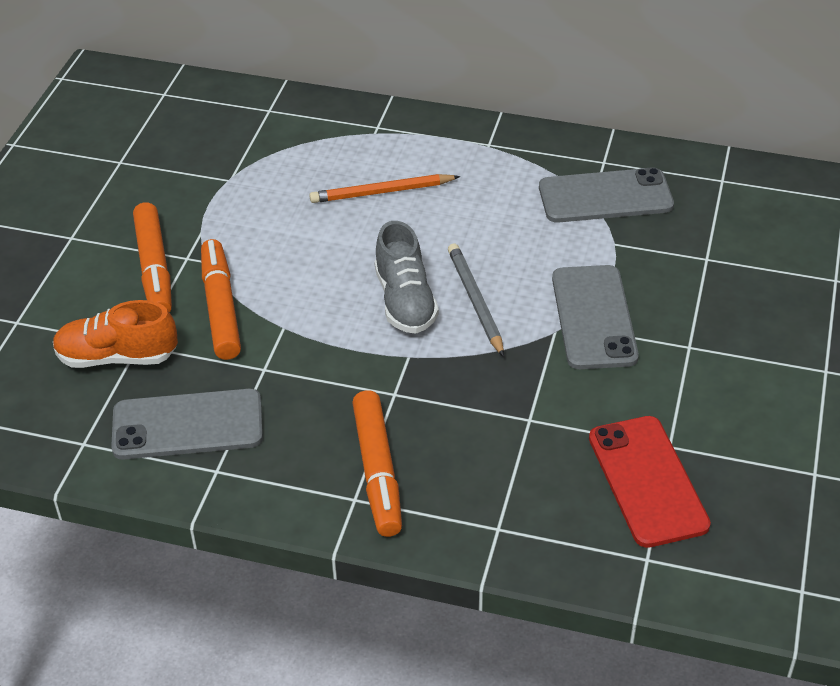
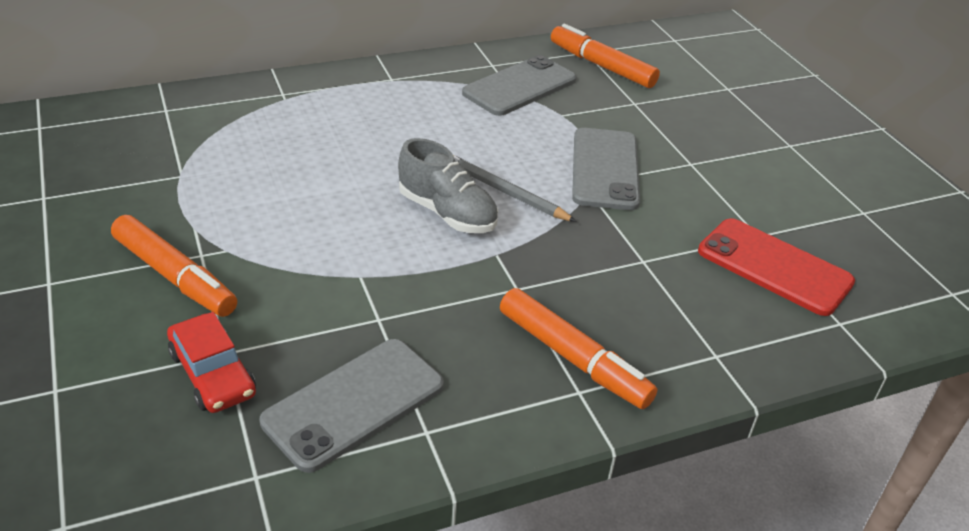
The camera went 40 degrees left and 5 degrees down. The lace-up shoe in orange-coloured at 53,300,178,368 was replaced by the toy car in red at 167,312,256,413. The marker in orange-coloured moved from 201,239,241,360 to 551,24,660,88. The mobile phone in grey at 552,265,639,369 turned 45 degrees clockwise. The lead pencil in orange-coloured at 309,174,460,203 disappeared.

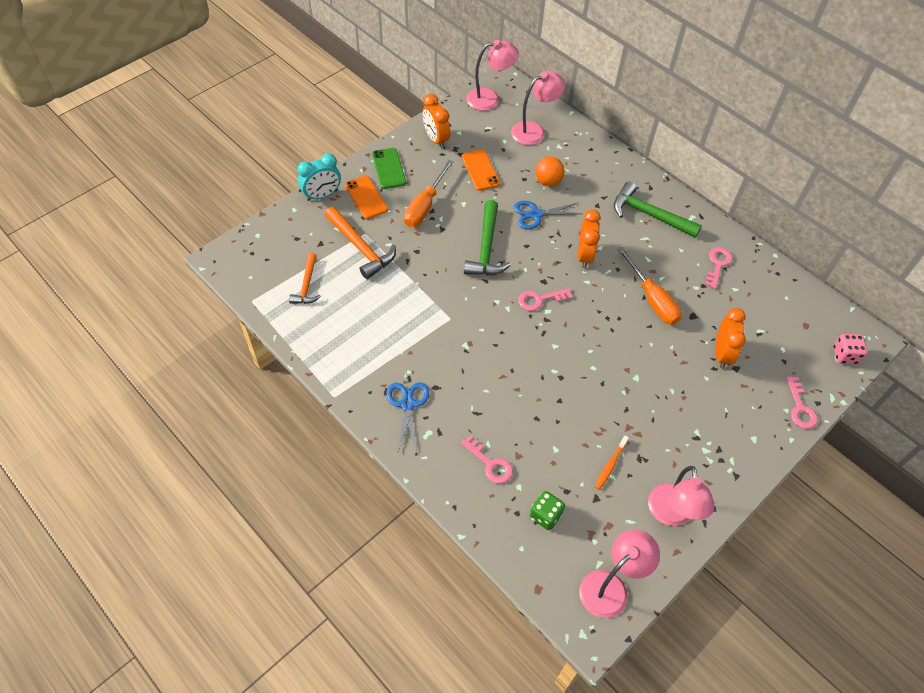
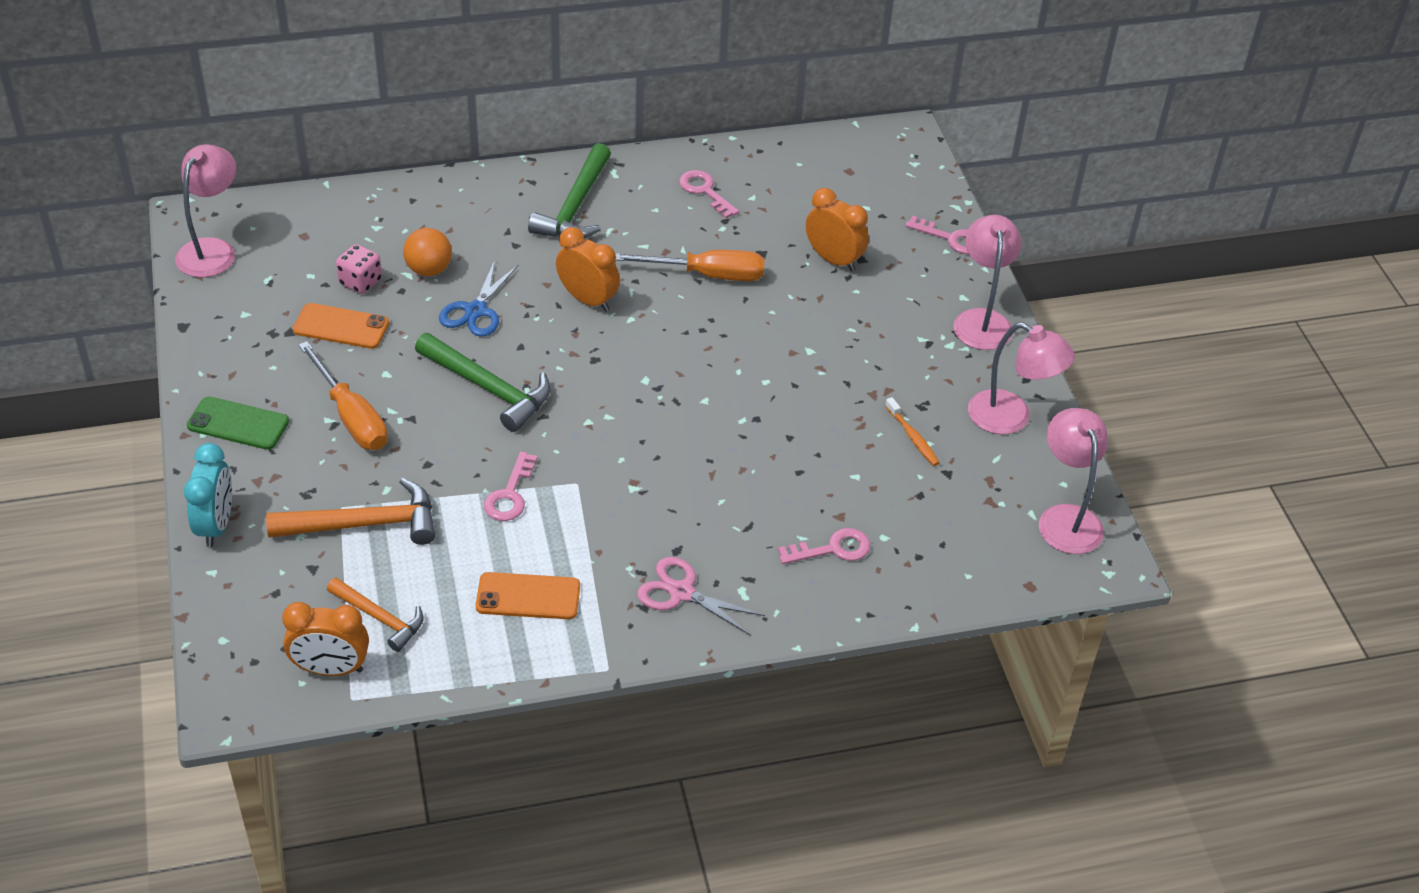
The camera went 60 degrees left and 10 degrees down. The alarm clock in orange-coloured moved from 422,94,450,149 to 282,602,369,676. The game die in rosy moved from 833,334,867,364 to 336,244,382,294. The mobile phone in orange-coloured moved from 345,176,388,219 to 476,572,580,619. The key in rosy moved from 518,288,572,311 to 484,452,537,521. The hammer in green at 614,181,702,238 turned 45 degrees counterclockwise. The scissors in royal blue at 386,382,429,451 became the scissors in rosy at 637,557,765,636. The reading lamp in rosy moved from 511,71,565,145 to 953,215,1022,350. The game die in green at 530,491,565,530 disappeared.

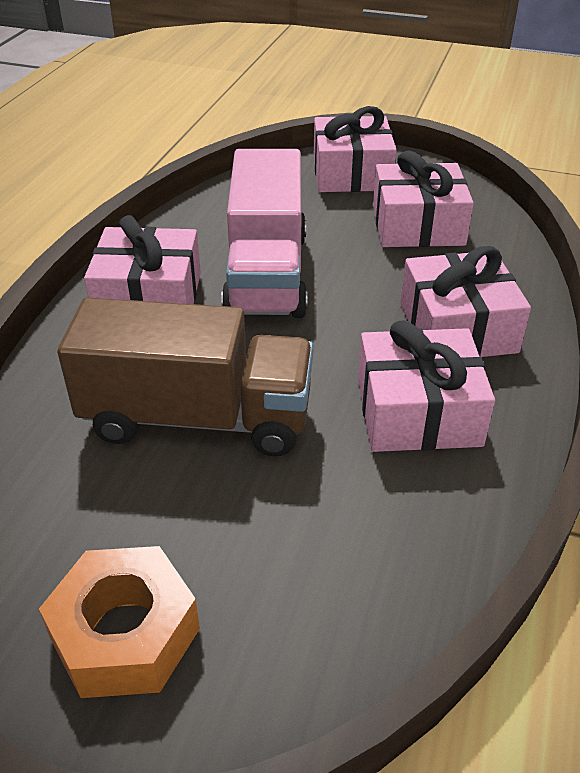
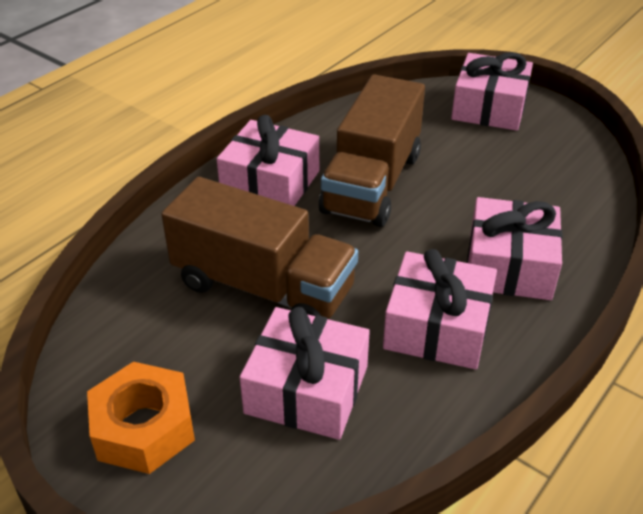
The camera went 20 degrees right and 0 degrees up. The gift in rosy moved from 373,151,474,247 to 240,307,370,440. The lorry in rosy at 221,149,308,318 became the lorry in dark brown at 319,75,425,227.

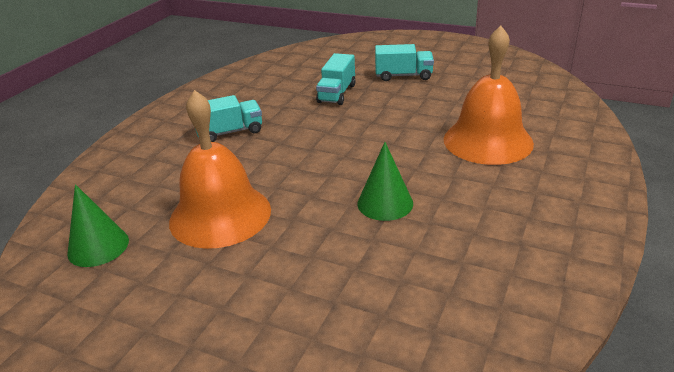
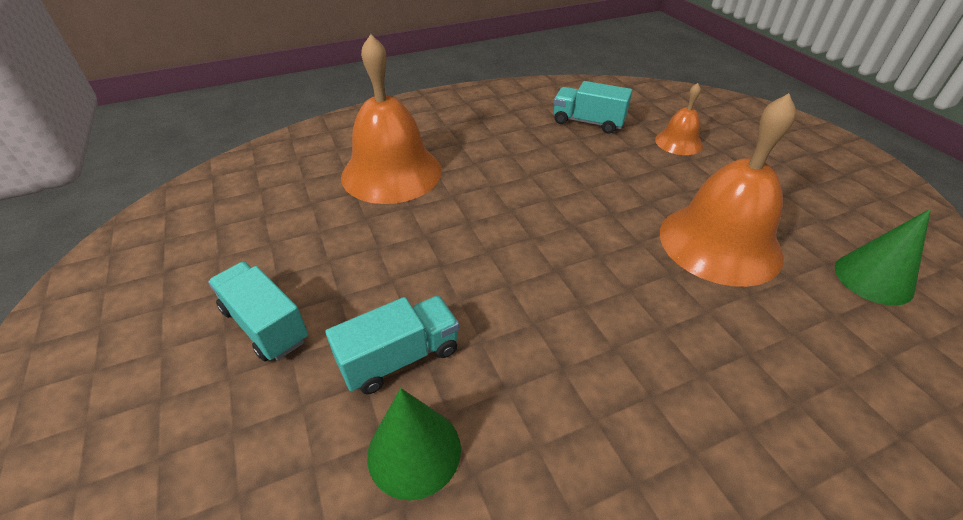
The camera went 140 degrees left and 10 degrees up. The solid cone in green moved from 357,142,413,221 to 367,388,461,500. The lorry in turquoise moved from 195,95,262,142 to 554,81,632,134. The hand bell in orange-coloured at 655,83,703,155 appeared.

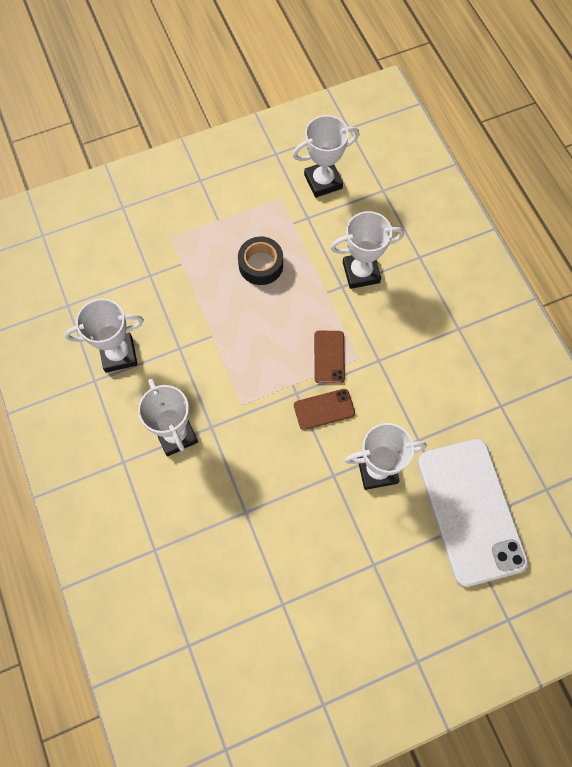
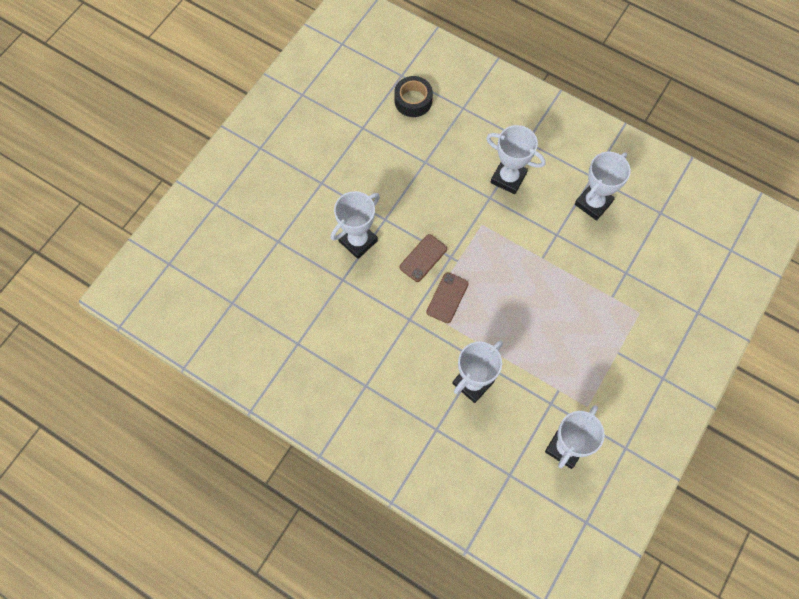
The camera went 145 degrees right and 0 degrees up. The roll of tape in ebony moved from 238,237,283,285 to 394,76,433,117. The mobile phone in dark brown at 314,331,345,384 turned 60 degrees clockwise. The mobile phone in pure white at 418,439,529,587 disappeared.

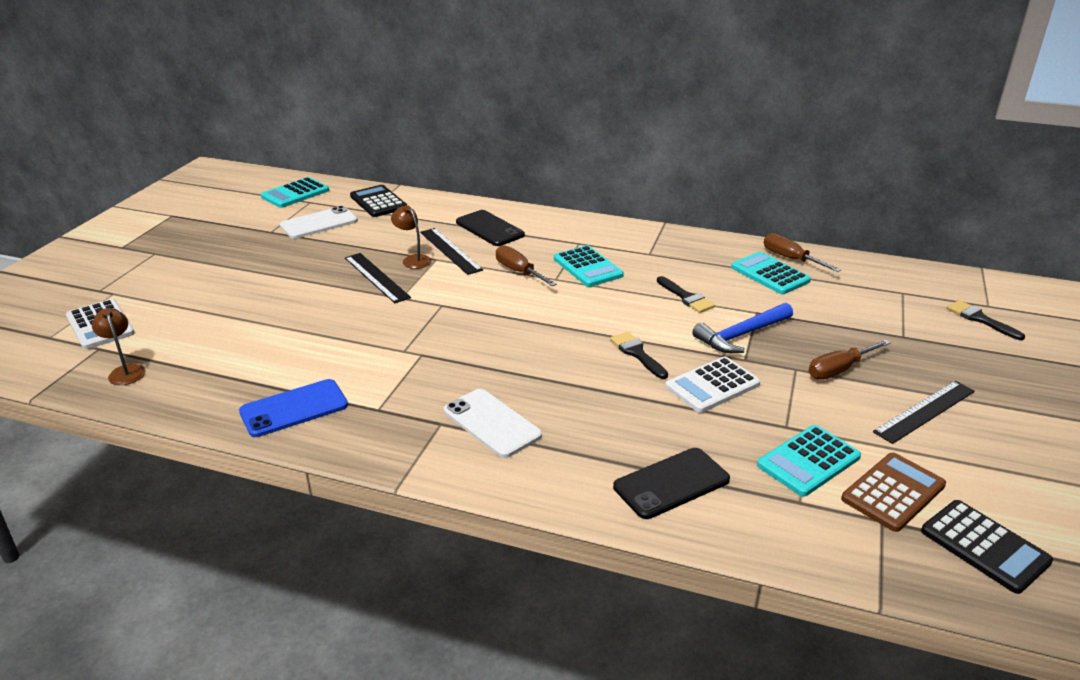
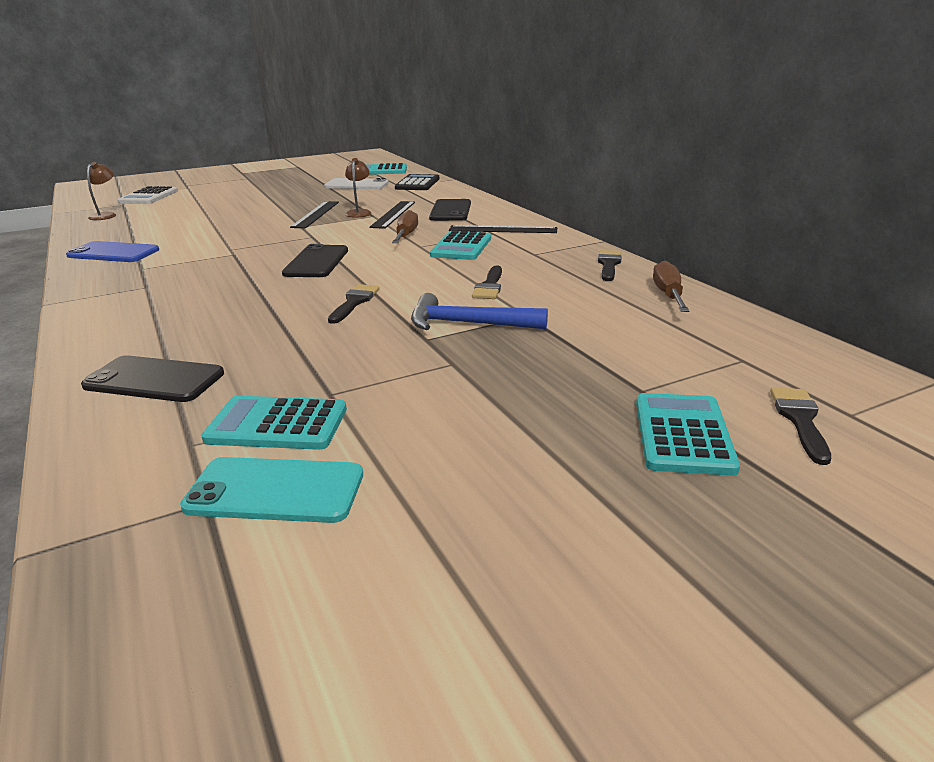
The camera went 45 degrees right and 5 degrees down. The adding machine in dark brown at 841,453,946,532 was replaced by the mobile phone in turquoise at 180,457,363,523. The mobile phone in ebony at 282,244,348,277 appeared. The ruler in ebony moved from 873,381,975,444 to 449,225,557,233. The paintbrush in ebony at 598,250,622,281 appeared. The adding machine in turquoise moved from 731,252,811,294 to 636,393,740,476. The mobile phone in pure white at 444,389,542,458 disappeared. The adding machine in pure white at 665,356,760,413 disappeared. The hand screwdriver in dark brown at 808,339,891,379 disappeared. The adding machine in ebony at 921,500,1053,594 disappeared.

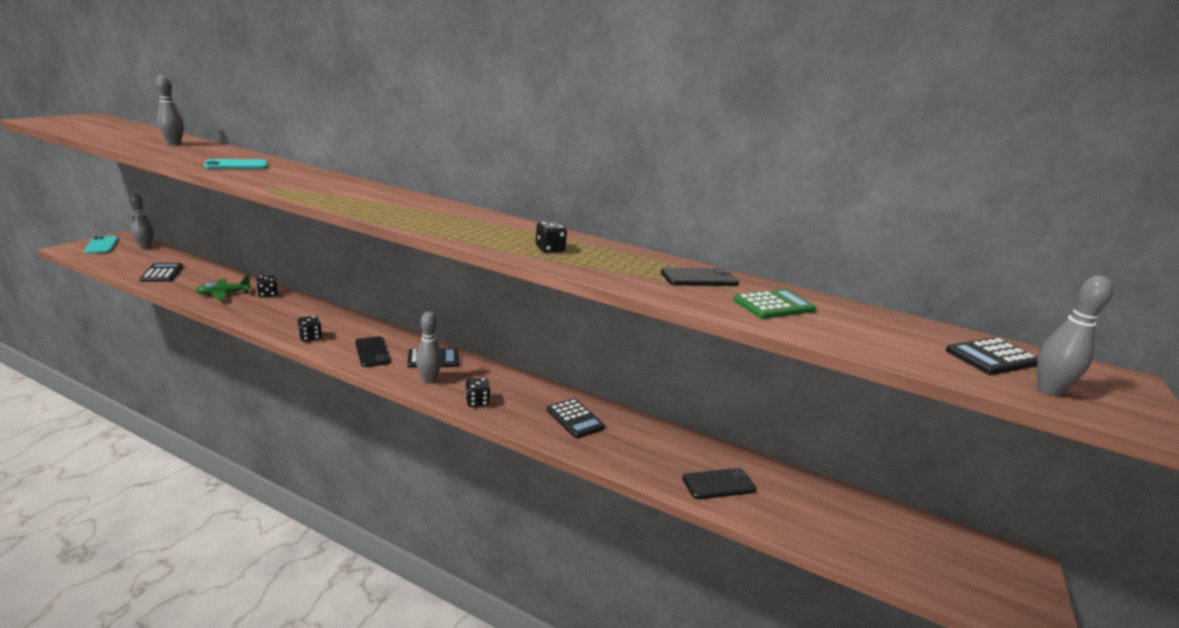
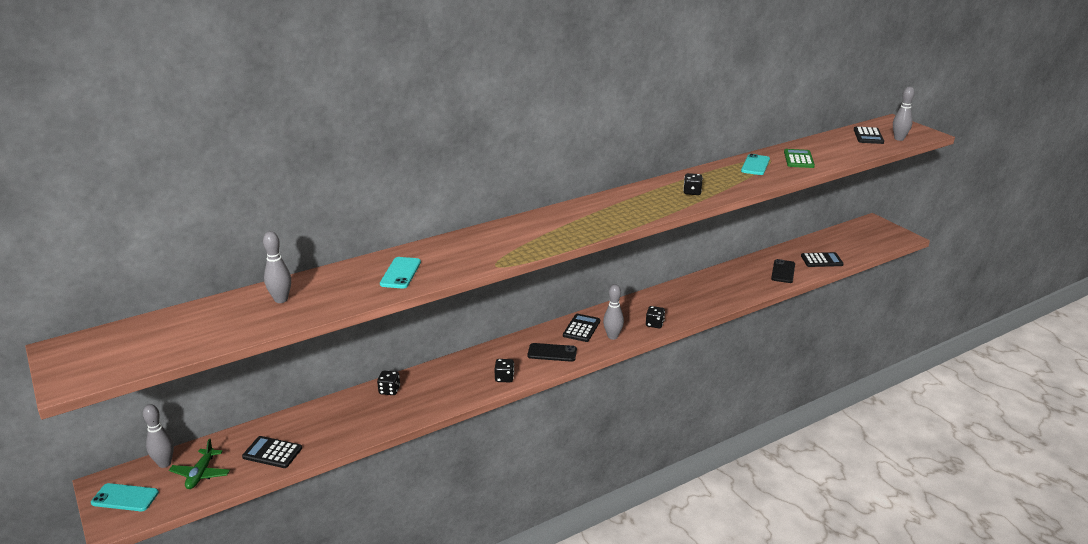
The camera went 55 degrees left and 5 degrees up. The aeroplane in green moved from 196,276,251,300 to 169,439,230,489. The mobile phone in ebony at 661,268,739,286 became the mobile phone in turquoise at 741,154,770,175. The adding machine in ebony moved from 547,398,605,439 to 801,252,844,267.

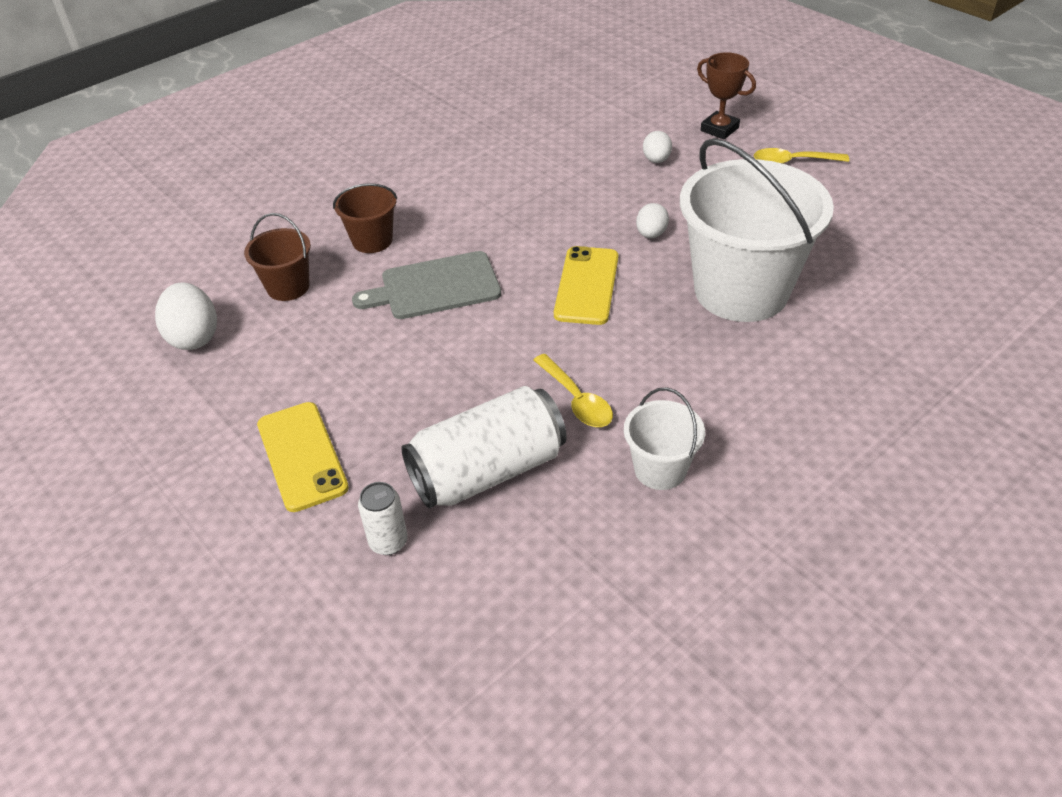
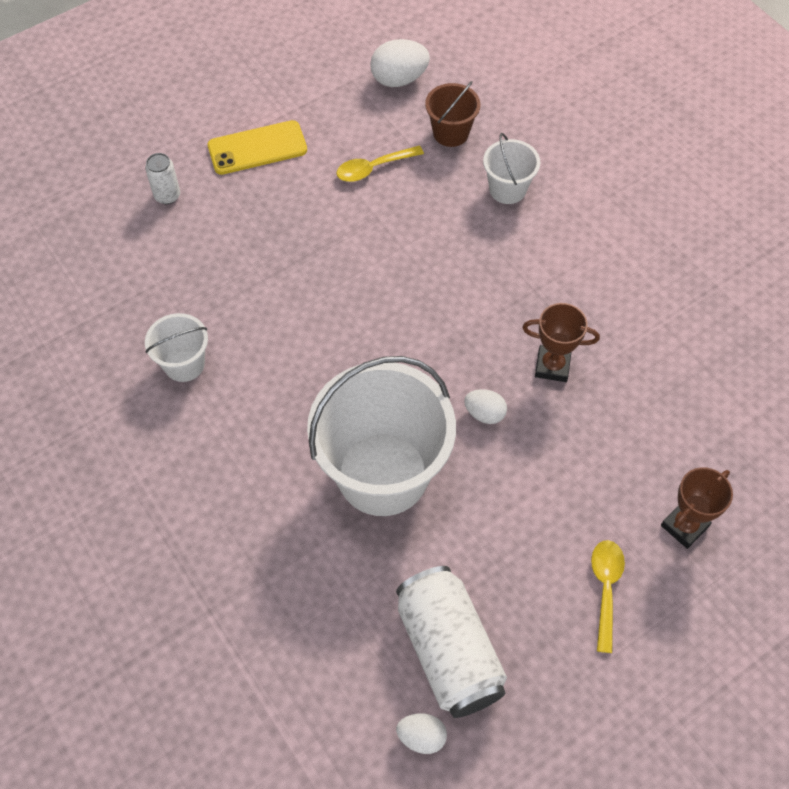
The camera went 95 degrees right and 15 degrees up. The teaspoon in golden moved from 533,354,613,427 to 336,146,424,182. The can in pure white moved from 401,386,567,508 to 396,566,507,718. The egg shape in pure white moved from 643,131,672,163 to 396,713,447,754. The bucket in dark brown at 333,183,397,253 became the bucket in pure white at 483,133,540,204. The award cup in dark brown at 522,303,600,382 appeared. The chopping board in grey at 352,251,501,319 disappeared. The mobile phone in golden at 554,246,618,325 disappeared.

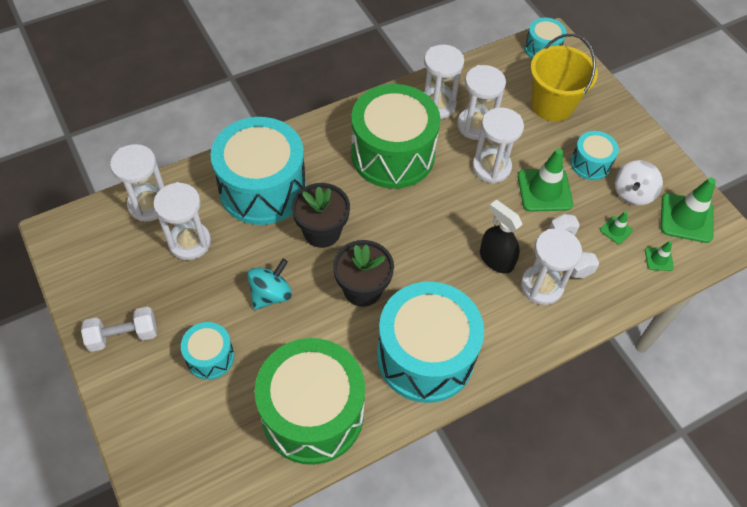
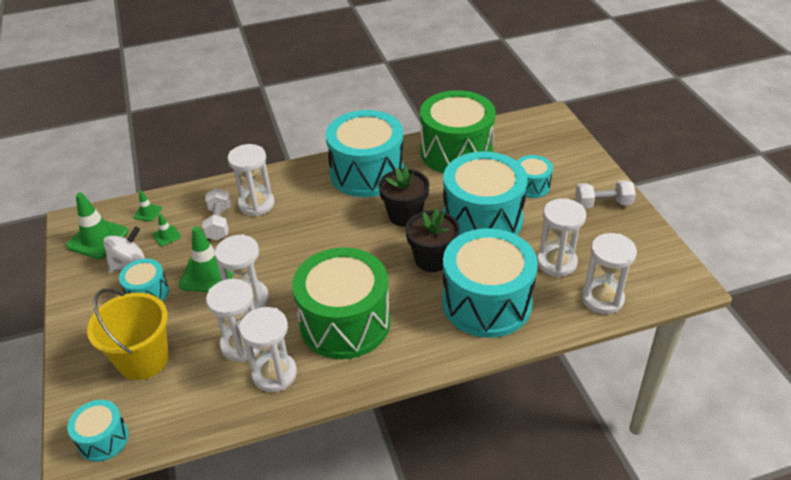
The camera went 165 degrees left and 15 degrees down. The toy top in turquoise at 247,259,292,310 was replaced by the drum in turquoise at 443,151,528,235. The sprayer in ebony at 480,200,522,274 disappeared.

